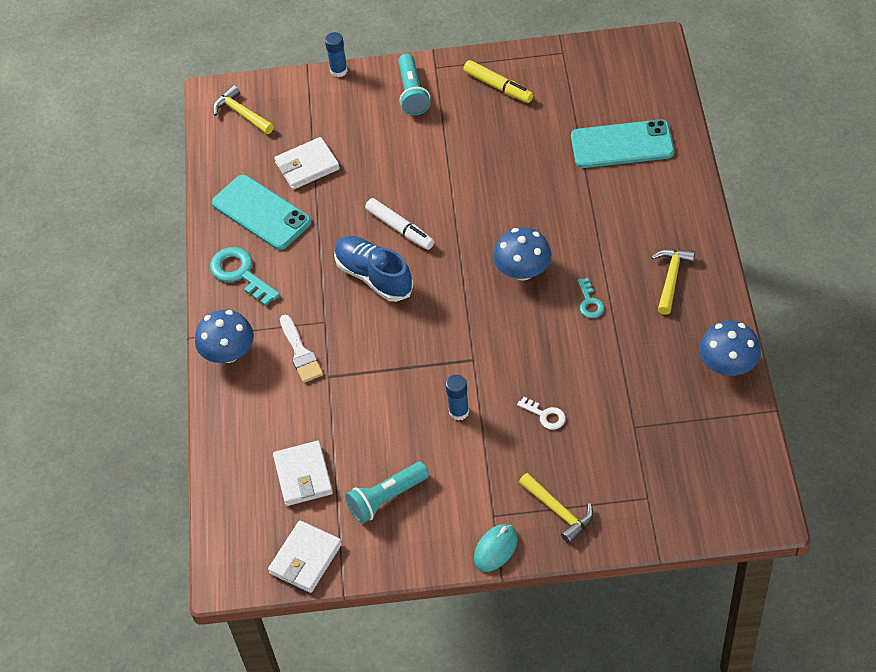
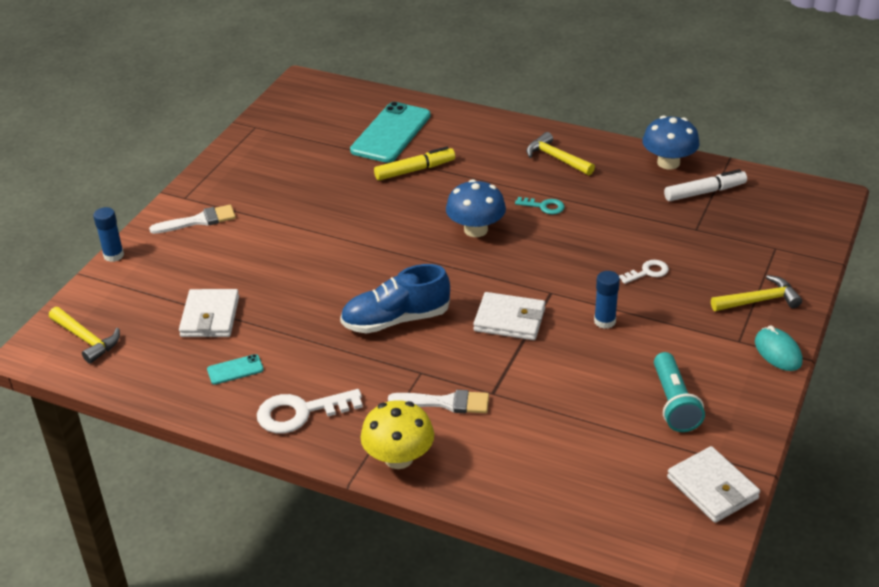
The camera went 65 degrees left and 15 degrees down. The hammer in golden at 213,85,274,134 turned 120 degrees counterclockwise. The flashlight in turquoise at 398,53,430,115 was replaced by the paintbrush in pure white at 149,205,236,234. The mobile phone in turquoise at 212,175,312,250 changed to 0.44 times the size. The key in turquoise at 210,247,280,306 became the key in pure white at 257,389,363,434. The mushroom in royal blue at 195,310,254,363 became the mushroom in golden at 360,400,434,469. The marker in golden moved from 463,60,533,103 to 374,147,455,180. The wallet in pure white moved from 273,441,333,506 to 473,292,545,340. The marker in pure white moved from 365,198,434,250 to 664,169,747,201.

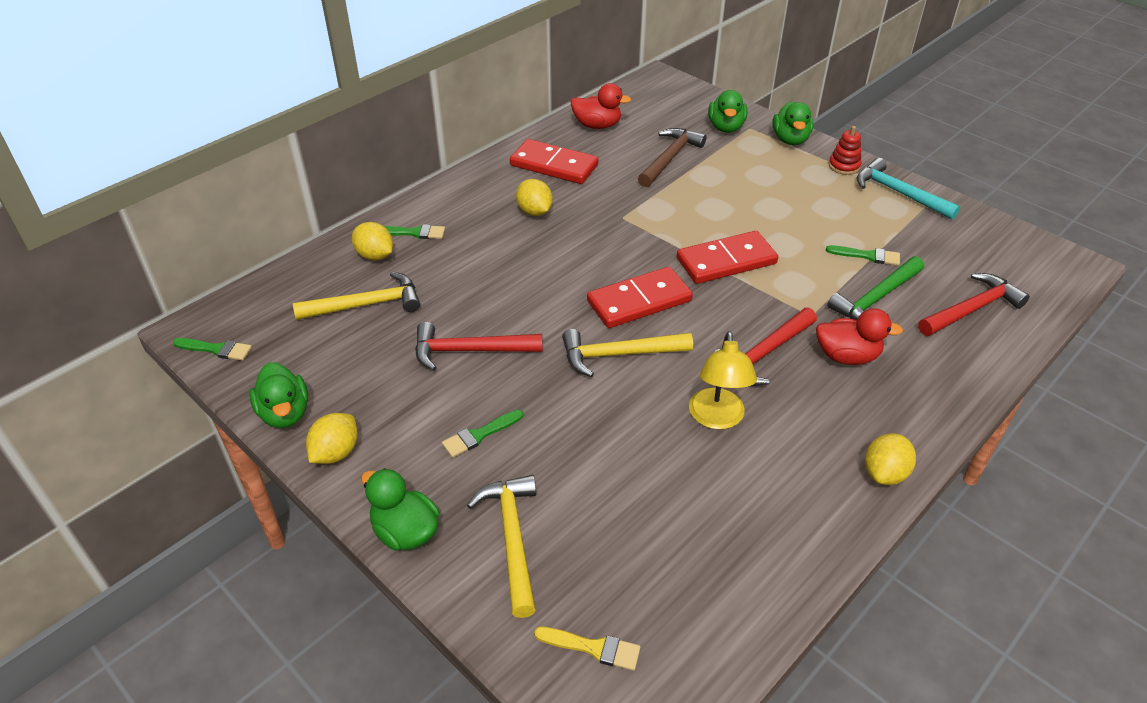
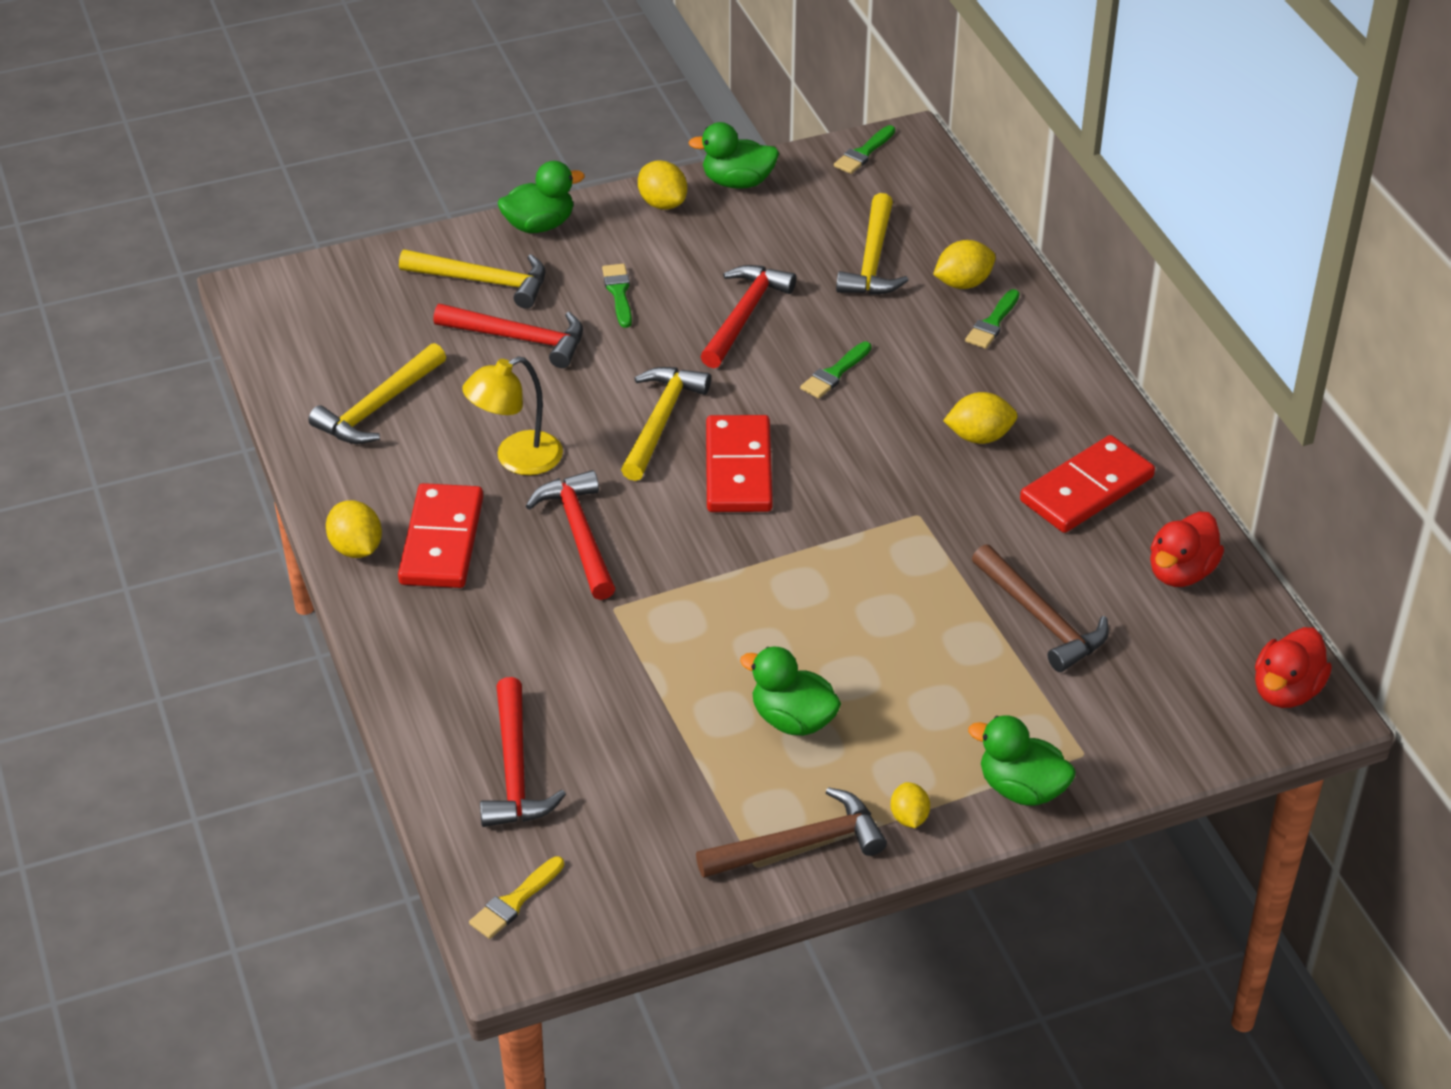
The camera went 115 degrees right and 0 degrees up. The hammer in golden at 308,343,446,444 appeared. The domino in red moved from 677,231,778,284 to 398,483,483,588. The hammer in red at 433,304,583,368 appeared. The reading lamp in golden at 689,331,757,430 turned 60 degrees counterclockwise. The paintbrush in golden moved from 534,627,641,671 to 469,856,564,939. The hammer in turquoise at 857,158,961,220 became the hammer in dark brown at 696,787,887,878. The duck in green moved from 708,90,748,133 to 740,647,841,736. The paintbrush in green moved from 826,245,900,266 to 800,342,872,399. The stacking toy in red at 829,126,861,175 was replaced by the toy lemon in golden at 890,782,930,828. The duck in red moved from 816,308,903,365 to 1255,627,1332,708. The hammer in green at 827,256,924,321 disappeared.

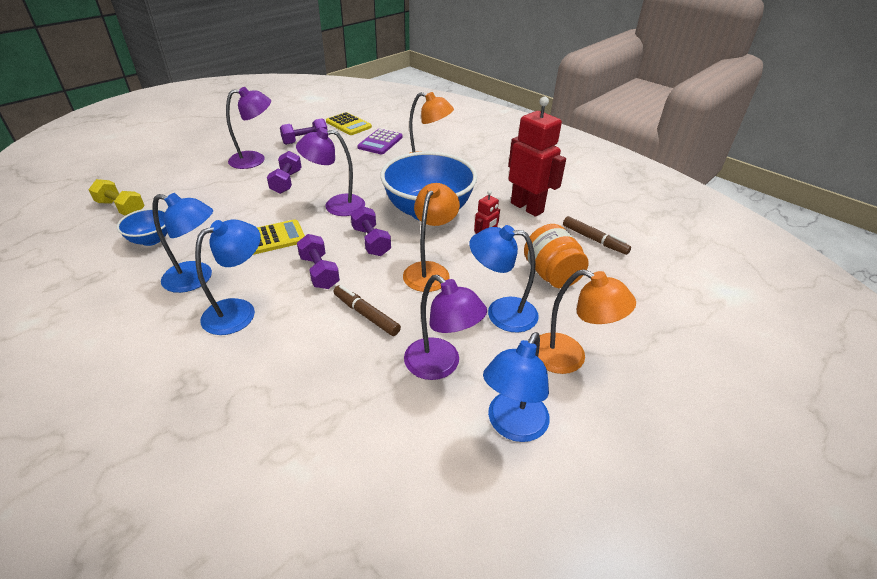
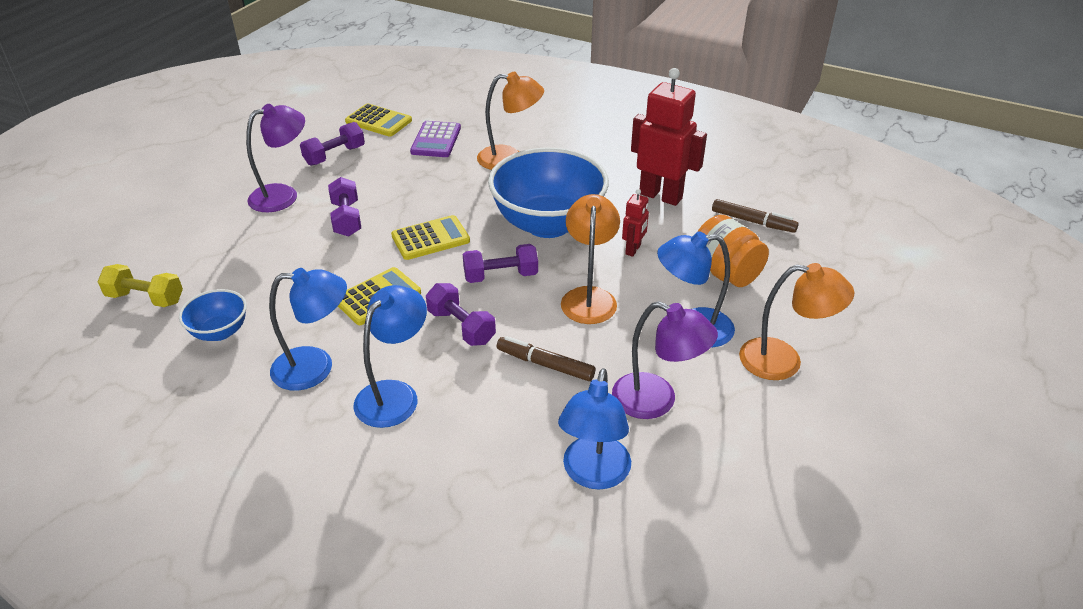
The camera went 15 degrees left and 0 degrees up. The reading lamp in royal purple at 296,128,365,216 was replaced by the adding machine in golden at 391,215,470,260. The hand weight in royal purple at 351,206,391,256 turned 60 degrees counterclockwise. The reading lamp in royal blue moved from 483,332,550,442 to 558,368,631,490.

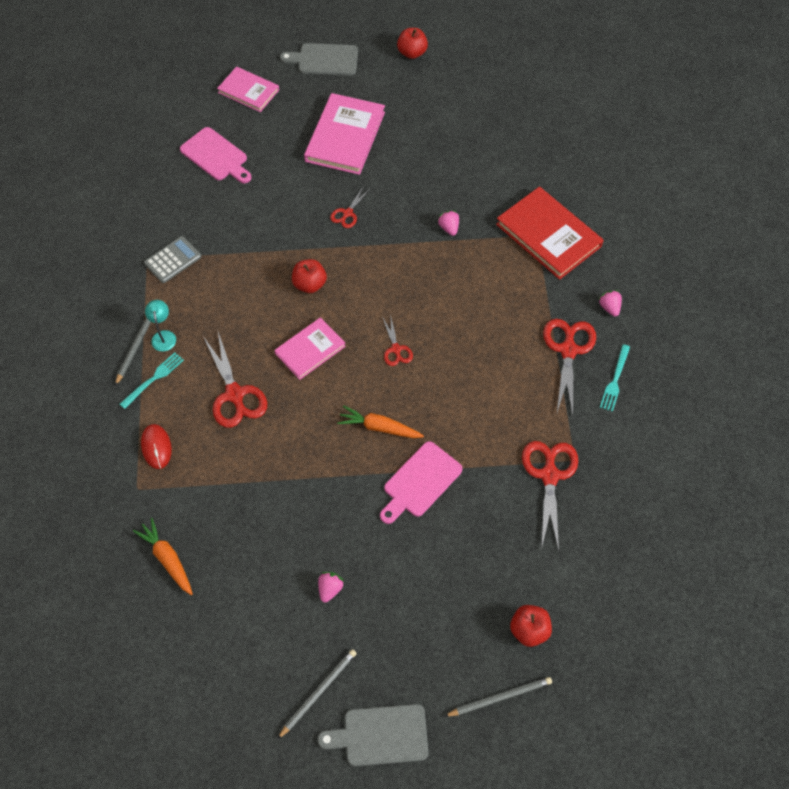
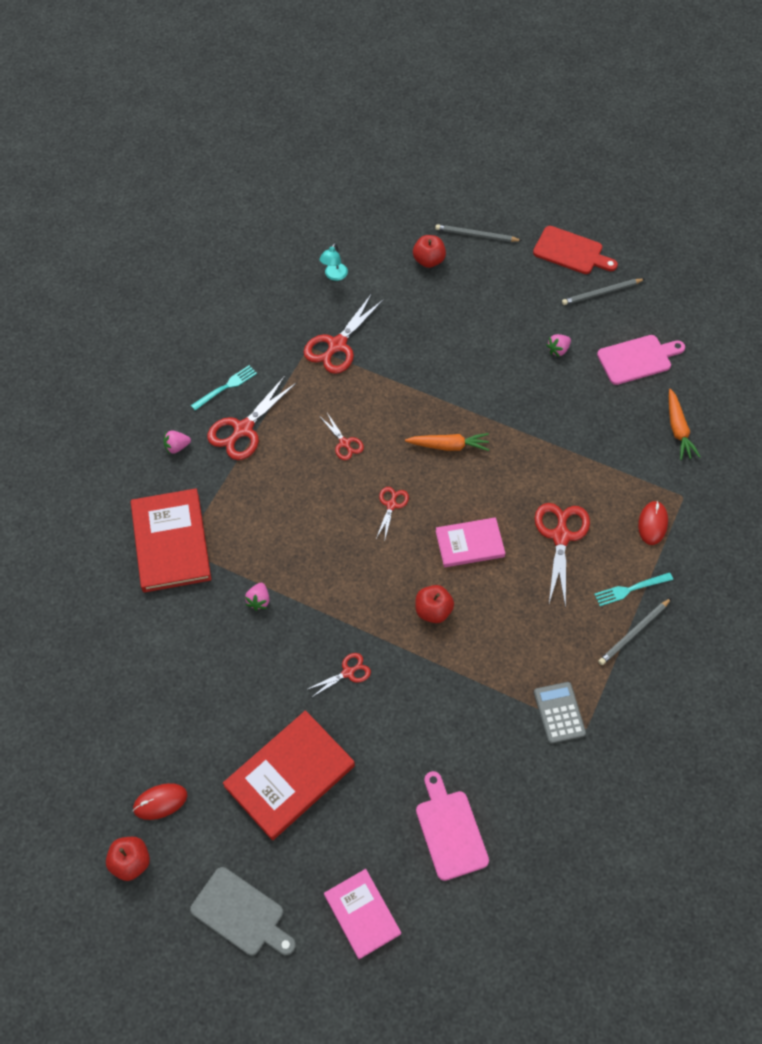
The camera went 150 degrees left and 0 degrees up. The PC mouse in red at 133,783,187,820 appeared. The berry in rosy at 598,290,622,317 turned 60 degrees clockwise. The hardcover in rosy at 304,93,385,175 became the hardcover in red at 223,710,355,840. The reading lamp in turquoise moved from 145,300,176,351 to 319,243,348,281. The scissors in red at 320,413,364,460 appeared. The carrot in orange-coloured at 337,405,424,438 turned 45 degrees counterclockwise. The chopping board in grey at 317,704,428,766 became the chopping board in red at 533,226,618,274. The adding machine in grey at 144,236,201,283 turned 90 degrees clockwise. The chopping board in rosy moved from 380,441,462,524 to 597,335,685,385.

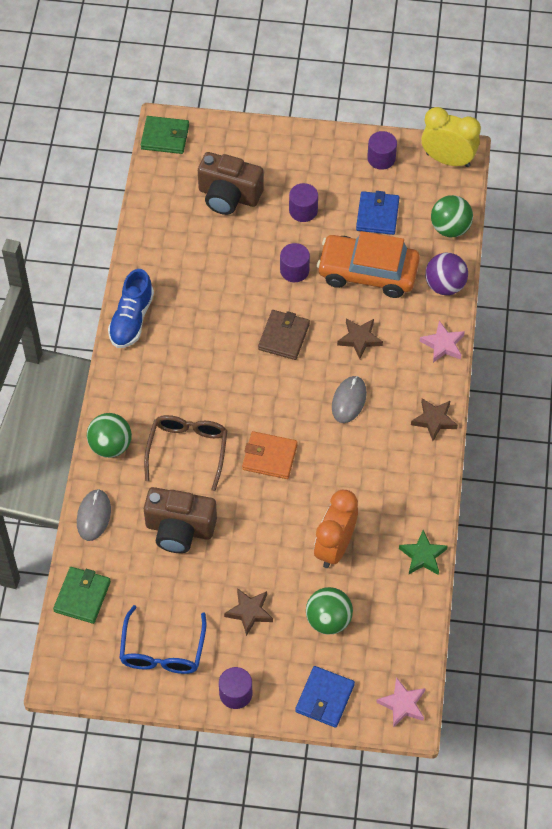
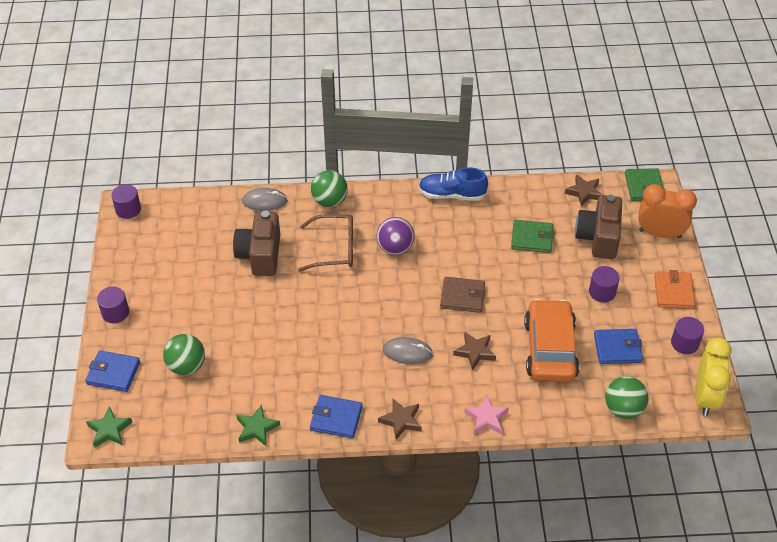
The camera went 80 degrees right and 10 degrees down. The five-pointed star in rosy at 376,677,425,728 became the five-pointed star in green at 86,406,132,447. The cylinder in royal purple moved from 280,243,310,282 to 111,184,141,219. The wallet in royal blue at 310,395,362,439 appeared. The play ball in royal purple moved from 425,253,468,295 to 376,217,415,255. The wallet in green moved from 53,567,111,624 to 511,220,554,253. The five-pointed star in dark brown moved from 224,588,273,636 to 565,174,602,207. The alarm clock in orange-coloured moved from 314,490,358,568 to 638,184,697,238. The wallet in orange-coloured moved from 242,431,298,479 to 654,270,695,309. The glasses in royal blue at 119,605,207,674 disappeared.

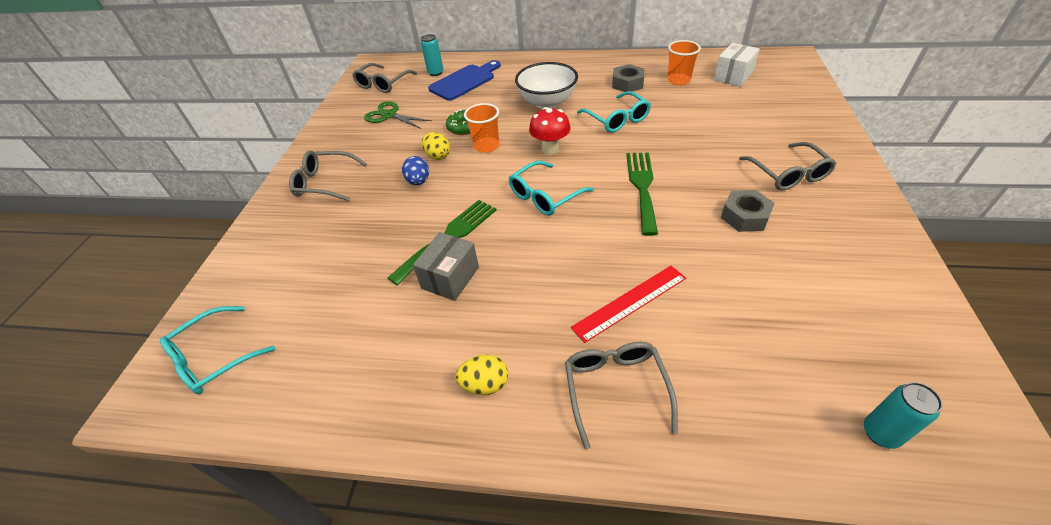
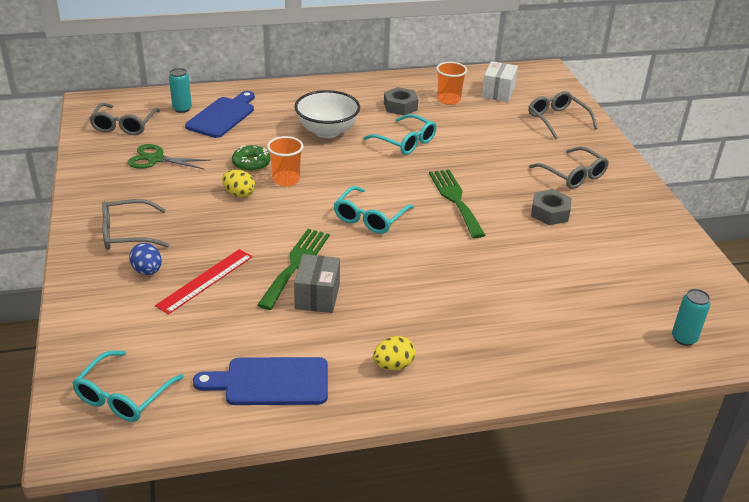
The camera went 25 degrees left and 10 degrees down. The egg shape in royal blue moved from 402,156,429,185 to 129,243,162,275. The ruler in red moved from 571,266,686,343 to 155,249,253,314. The chopping board in royal blue at 193,357,328,405 appeared. The glasses in grey moved from 565,342,678,449 to 528,91,598,140. The mushroom in red at 529,107,571,155 disappeared.

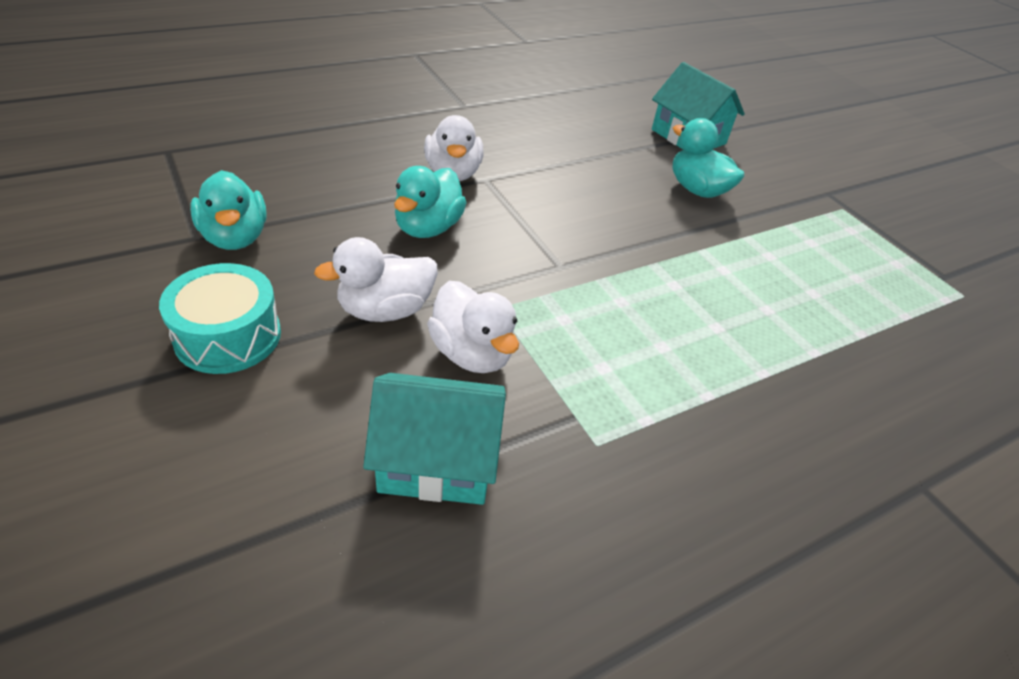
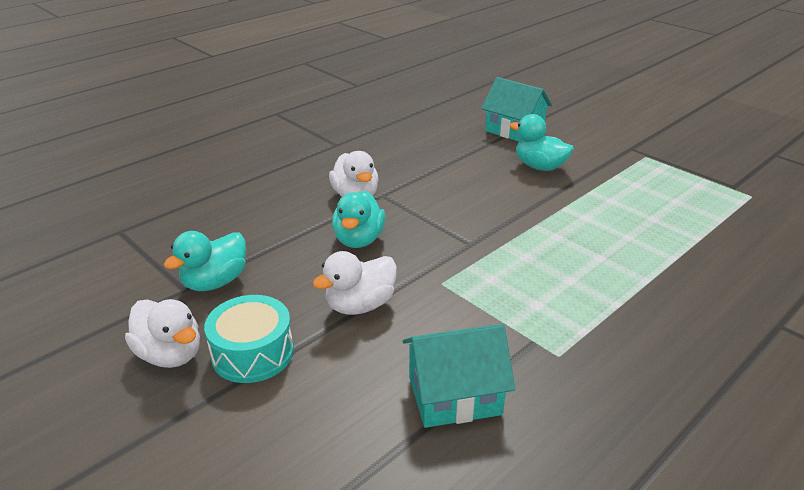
The camera went 10 degrees left and 10 degrees down. The duck in pure white moved from 427,281,519,373 to 125,299,200,368. The duck in turquoise at 190,170,267,250 turned 75 degrees clockwise.

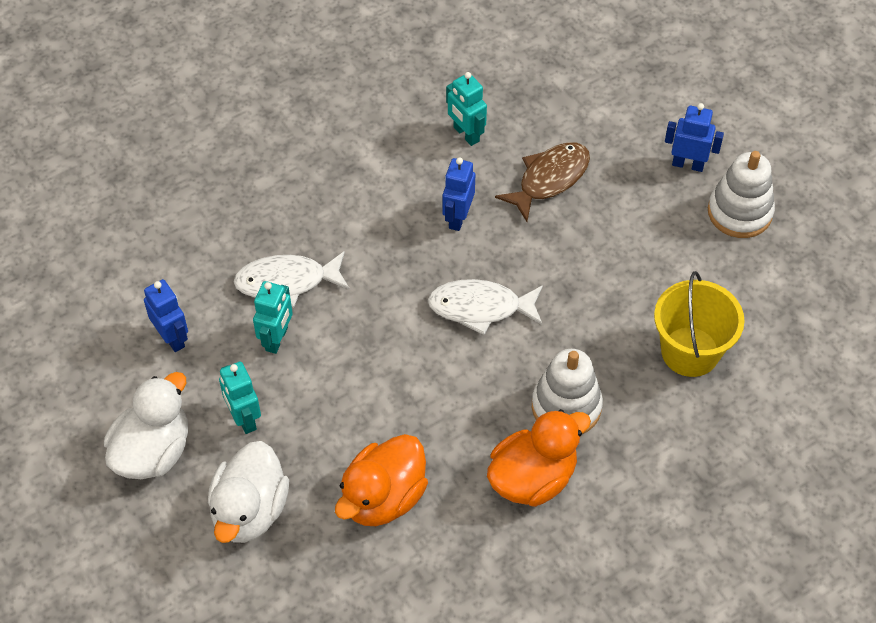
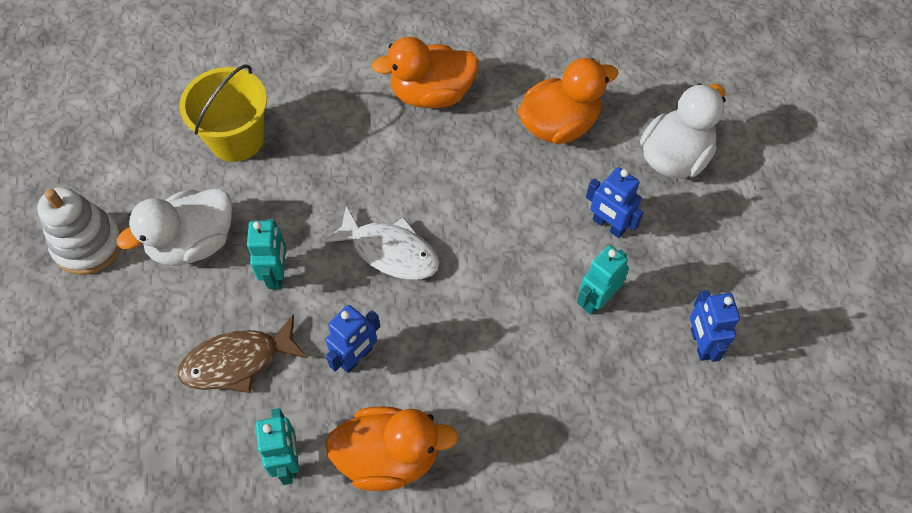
The camera went 155 degrees left and 5 degrees up. The duck in pure white moved from 104,372,188,479 to 117,189,232,266. The toy robot in turquoise moved from 219,361,261,434 to 247,219,286,289. The duck in orange-coloured at 325,406,458,491 appeared. The toy robot in royal blue moved from 665,103,724,172 to 586,167,644,238. The fish in pure white at 234,251,350,308 disappeared. The stacking toy in pure white at 532,349,603,434 disappeared.

